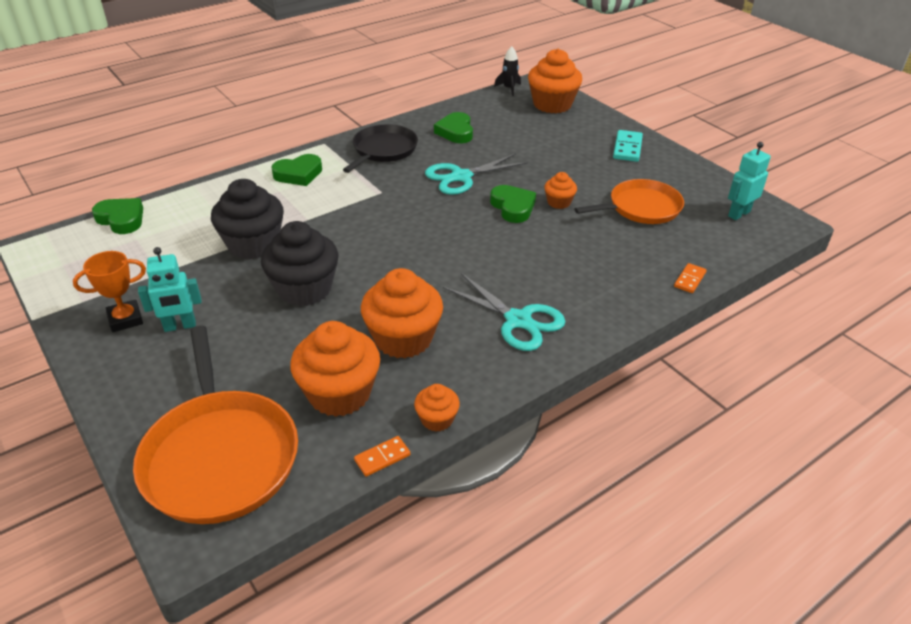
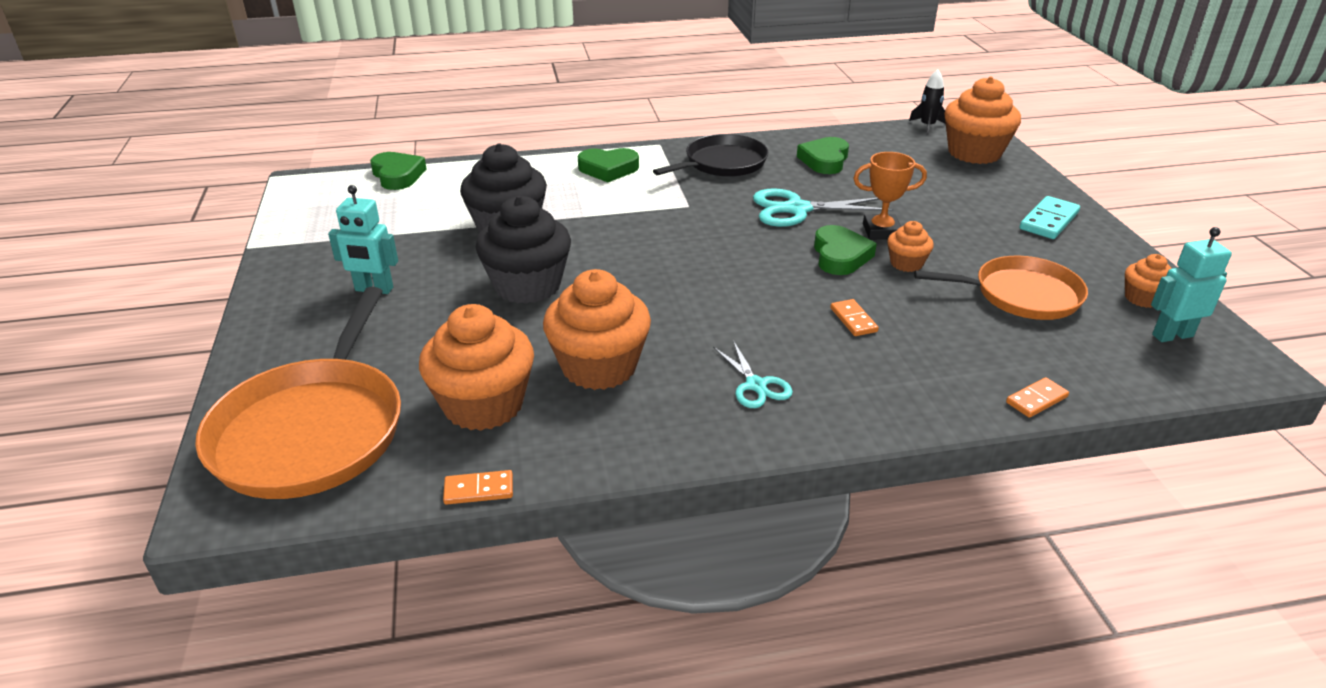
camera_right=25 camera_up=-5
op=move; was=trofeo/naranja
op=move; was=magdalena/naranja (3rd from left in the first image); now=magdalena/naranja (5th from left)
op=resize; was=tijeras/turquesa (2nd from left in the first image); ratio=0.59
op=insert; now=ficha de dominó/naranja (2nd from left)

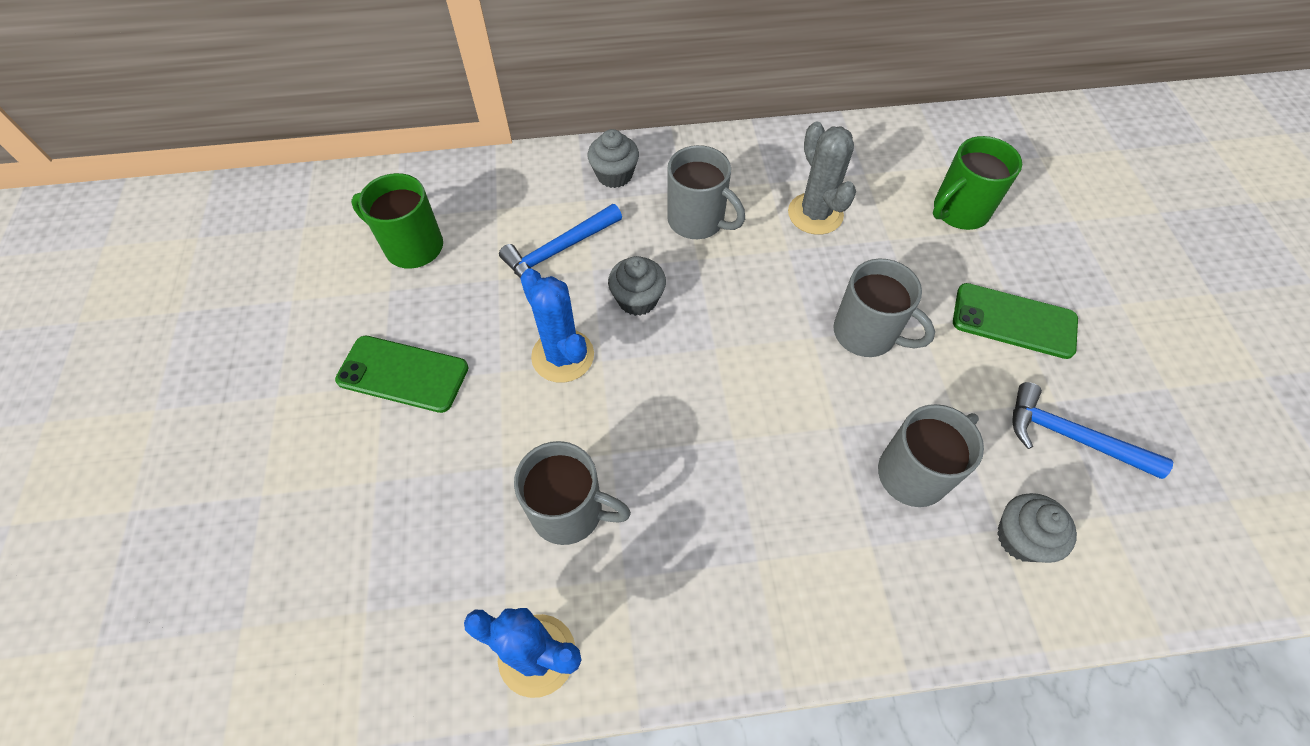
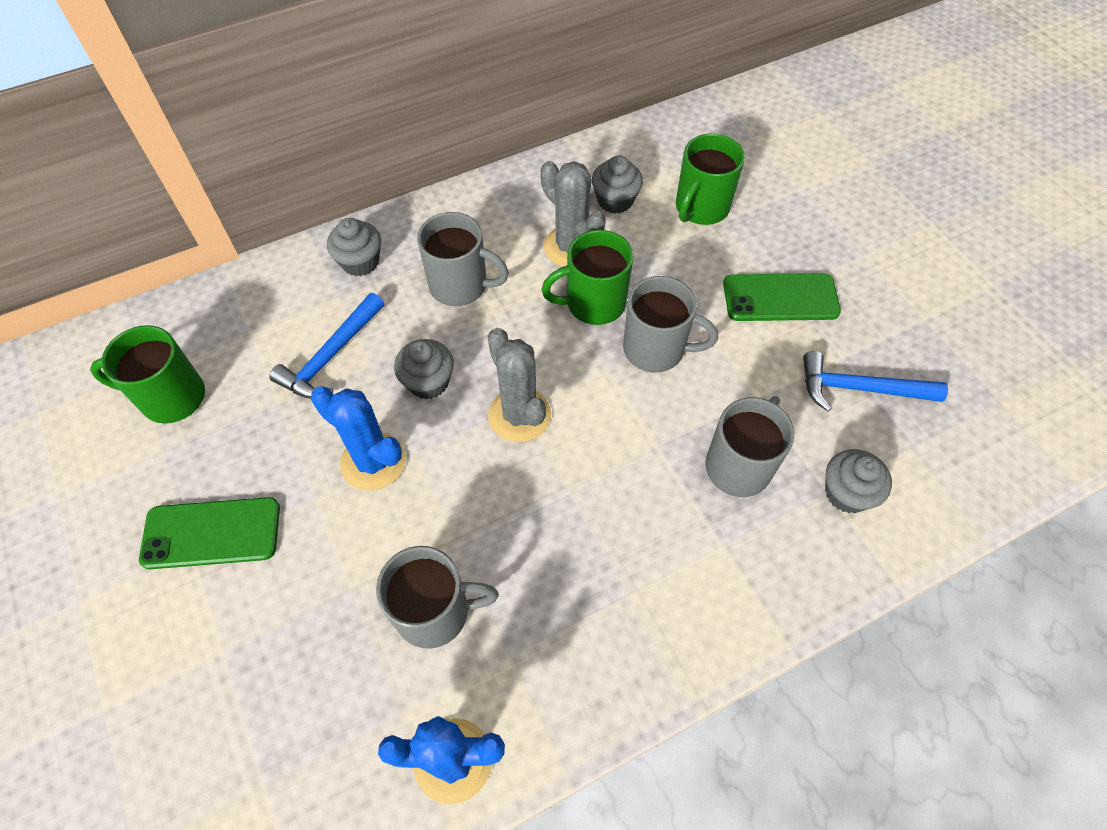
camera_right=-20 camera_up=0
op=insert; now=cactus/gris (1st from left)
op=insert; now=taza/verde (2nd from left)
op=insert; now=magdalena/gris (3rd from left)

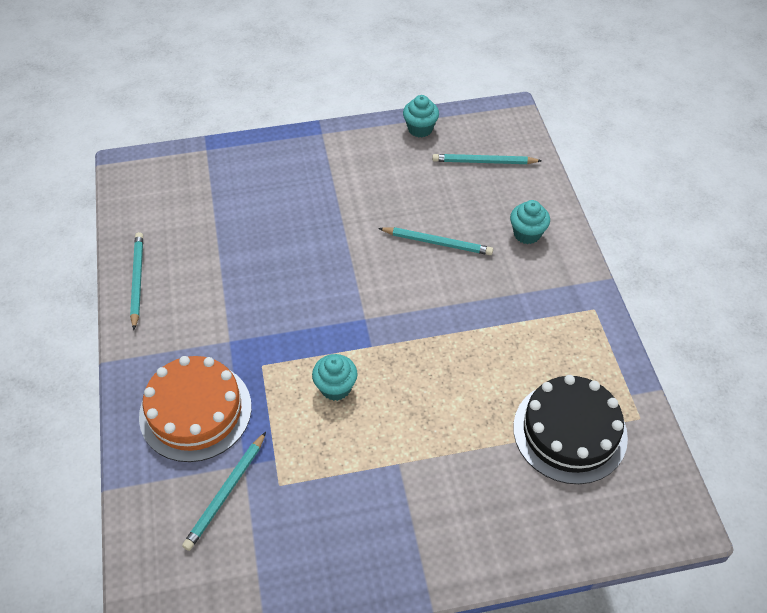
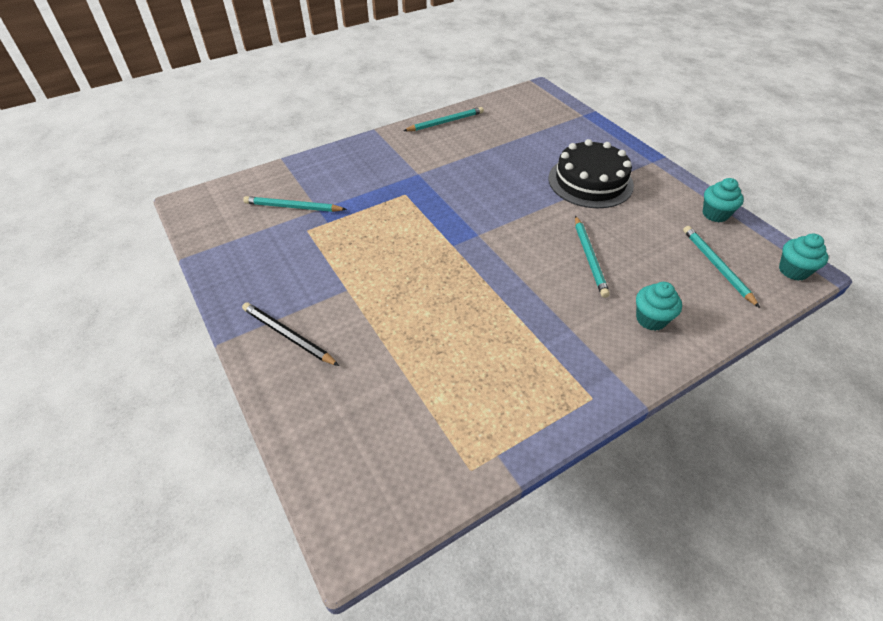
camera_right=70 camera_up=-5
op=delete; was=tarta/naranja
op=move; was=magdalena/turquesa (1st from left in the first image); now=magdalena/turquesa (3rd from left)
op=move; was=tarta/negro
op=insert; now=lápiz/negro

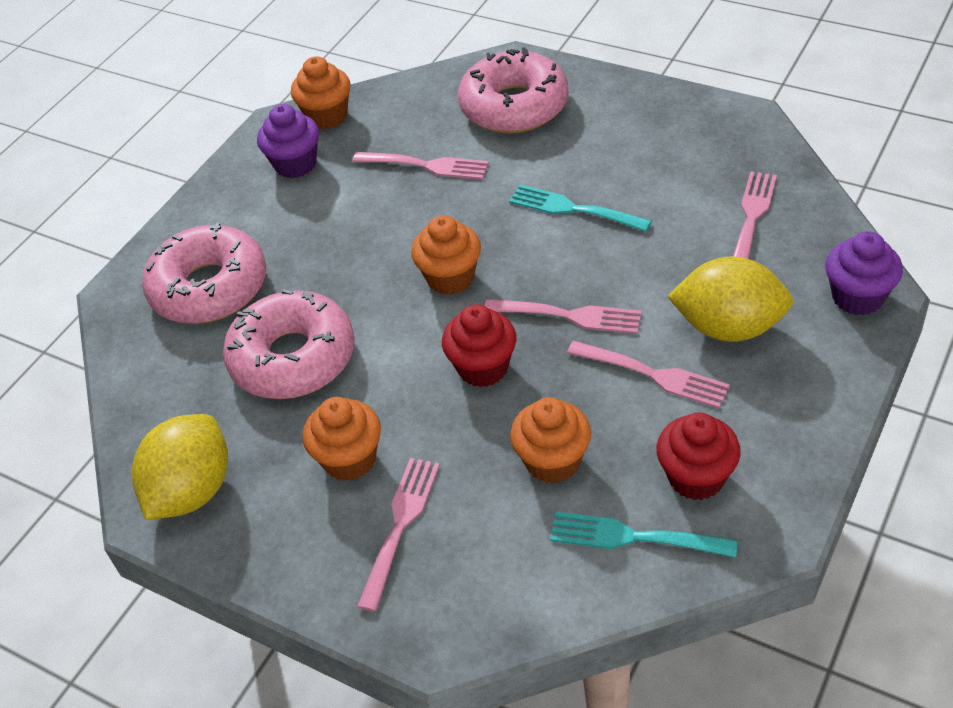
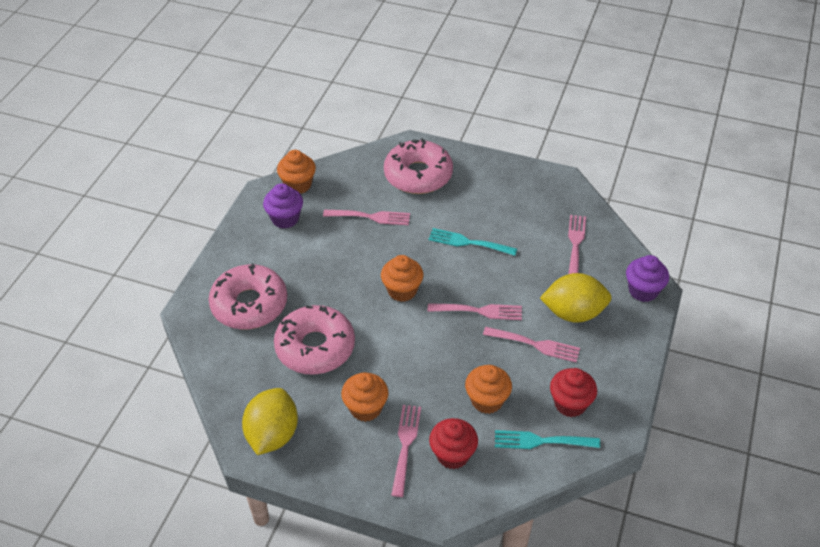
camera_right=-15 camera_up=0
op=move; was=magdalena/rojo (1st from left)

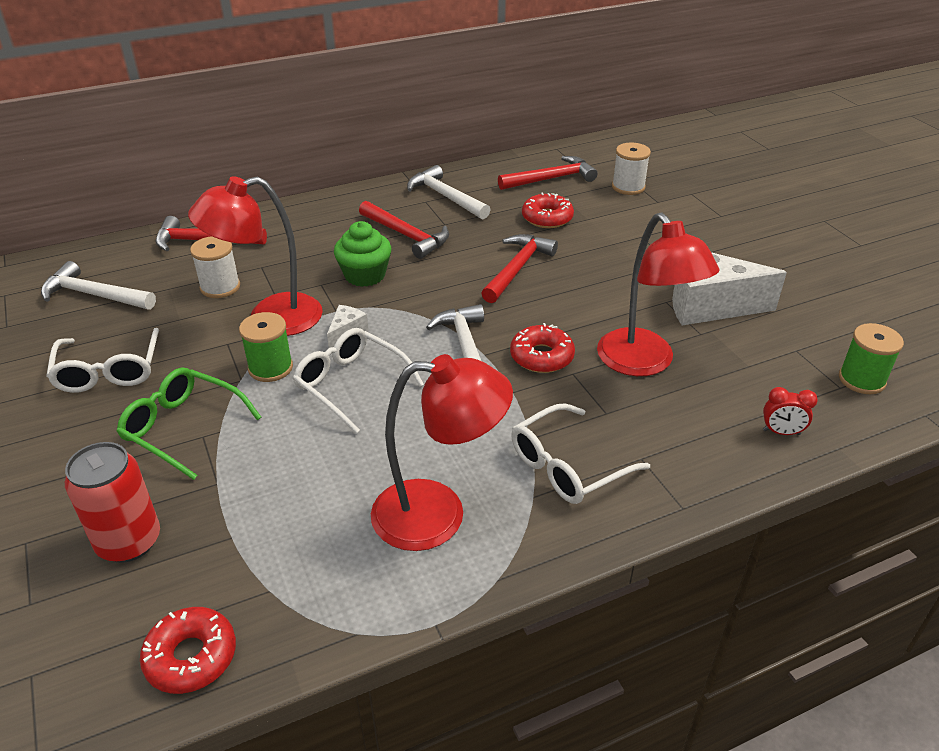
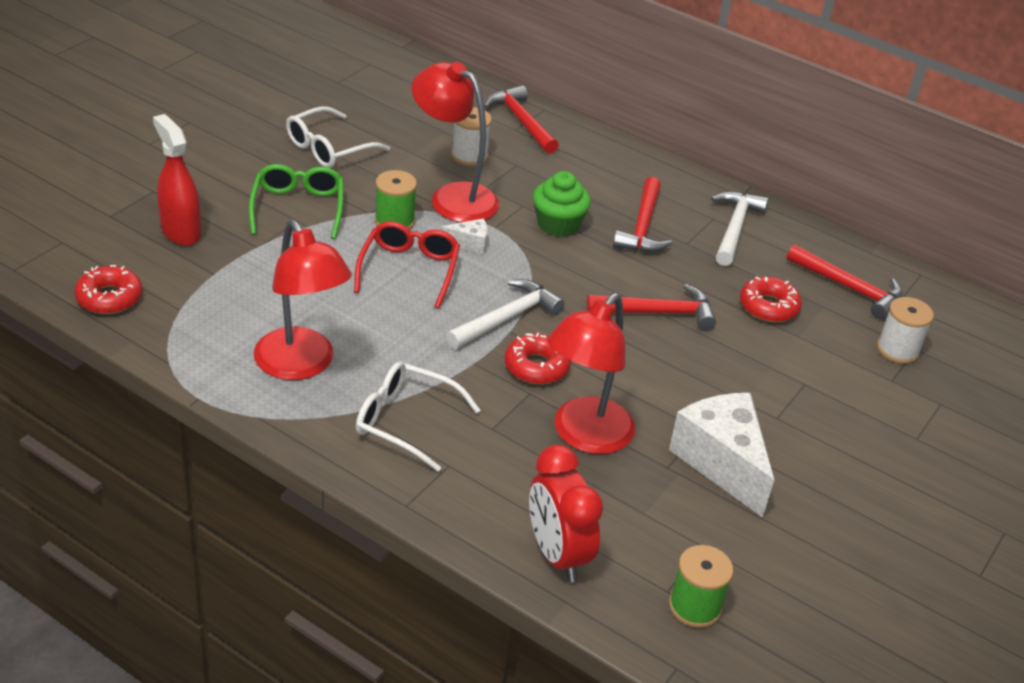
camera_right=55 camera_up=0
op=delete; was=martillo/blanco (1st from left)
op=replace; was=lata/rojo; now=pulverizador/rojo
op=recolor; was=gafas/blanco (2nd from left); now=gafas/rojo
op=resize; was=despertador/rojo; ratio=2.01

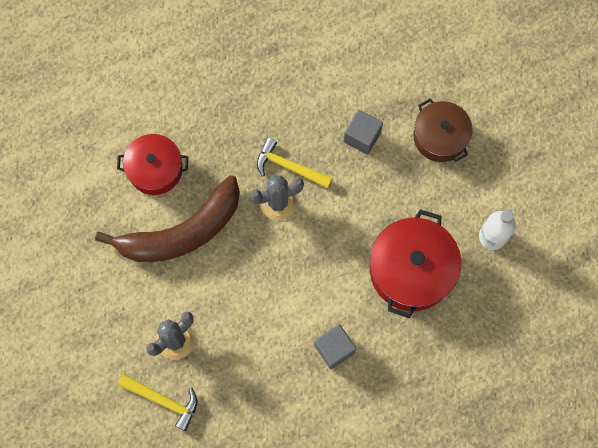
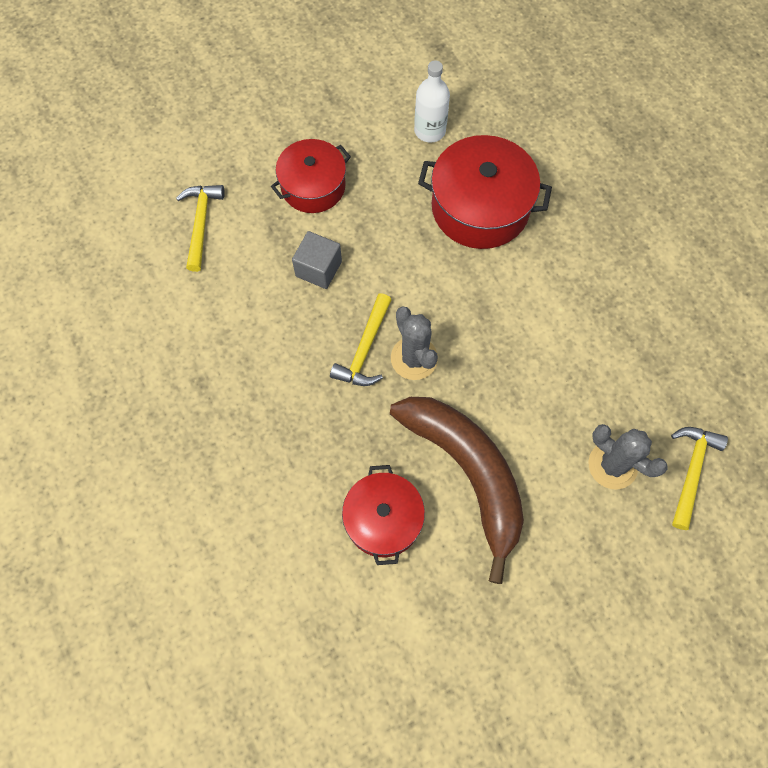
camera_right=-95 camera_up=-5
op=delete; was=cubo/gris (1st from left)
op=recolor; was=olla/marrón; now=olla/rojo (1st from left)
op=insert; now=martillo/amarillo (1st from left)

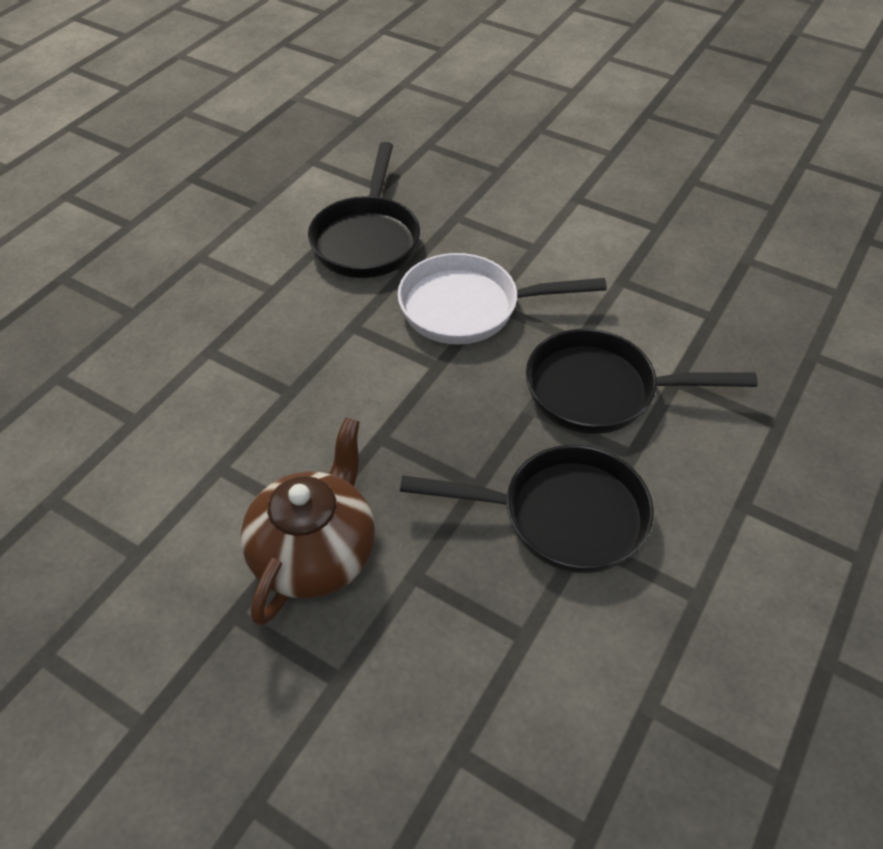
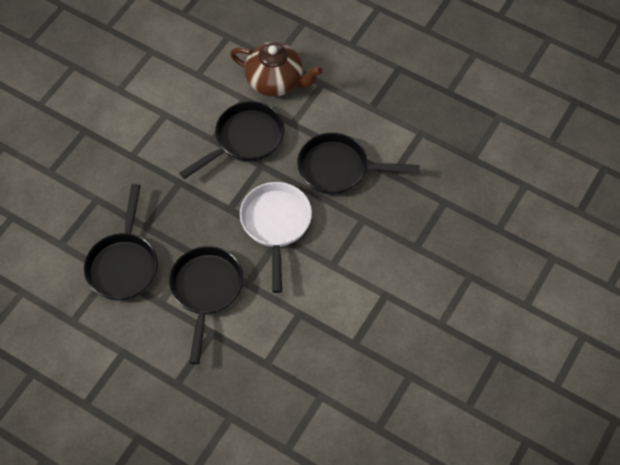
camera_right=90 camera_up=10
op=move; was=tetera/marrón
op=insert; now=sartén/negro (3rd from left)

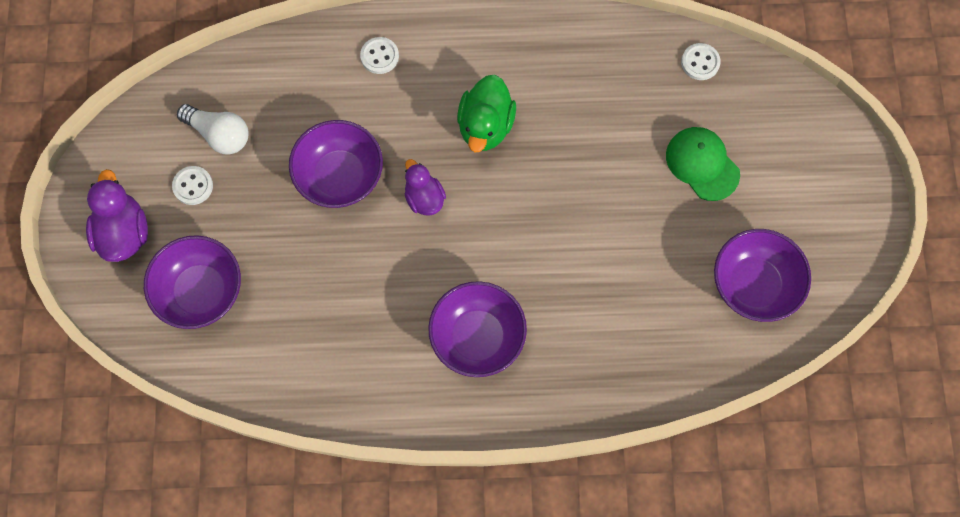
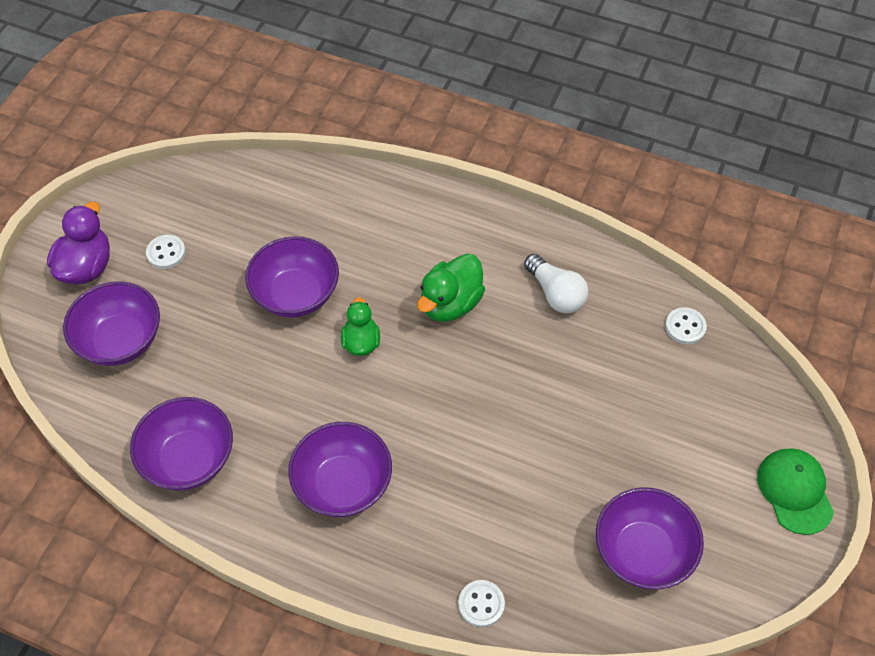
camera_right=25 camera_up=-15
op=move; was=bombilla/blanco
op=move; was=botón/blanco (2nd from left)
op=recolor; was=pato/morado (2nd from left); now=pato/verde (1st from left)
op=move; was=gorra/verde
op=insert; now=cuenco/morado (2nd from left)

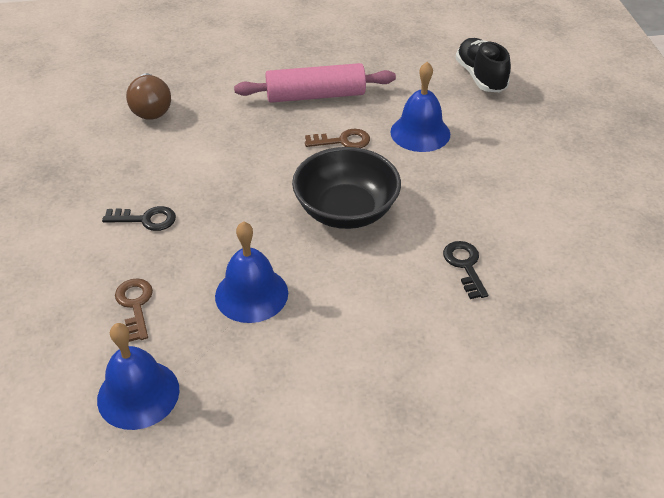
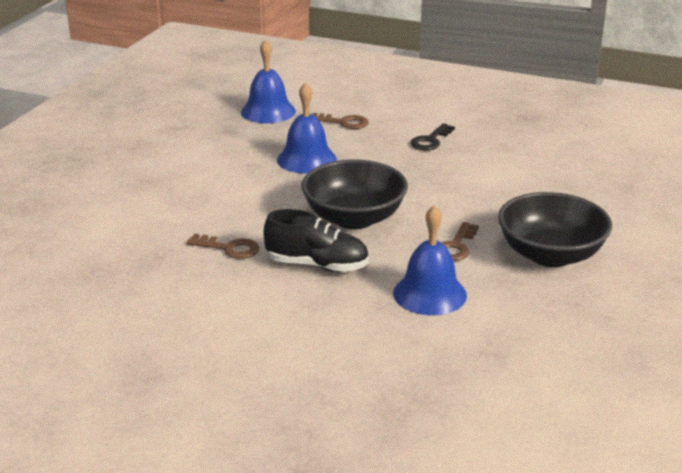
camera_right=120 camera_up=-15
op=delete; was=bombilla/marrón
op=replace; was=rodillo/rosa; now=cuenco/negro (2nd from left)
op=recolor; was=llave/negro (2nd from left); now=llave/marrón (1st from left)
op=move; was=zapato/negro

